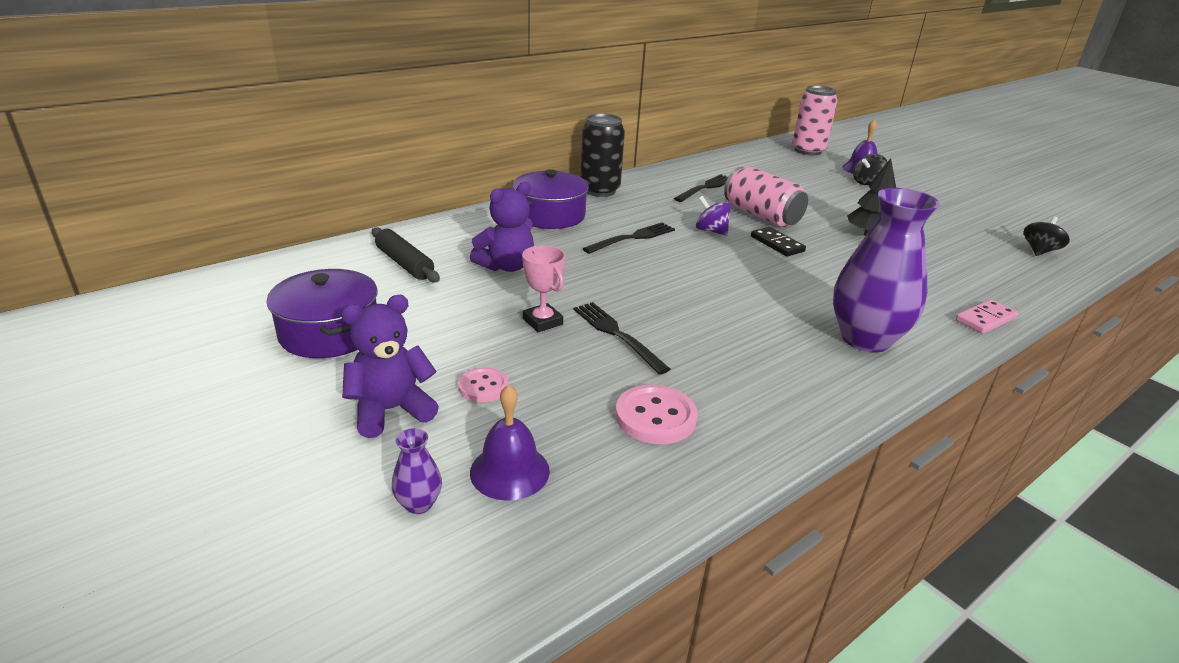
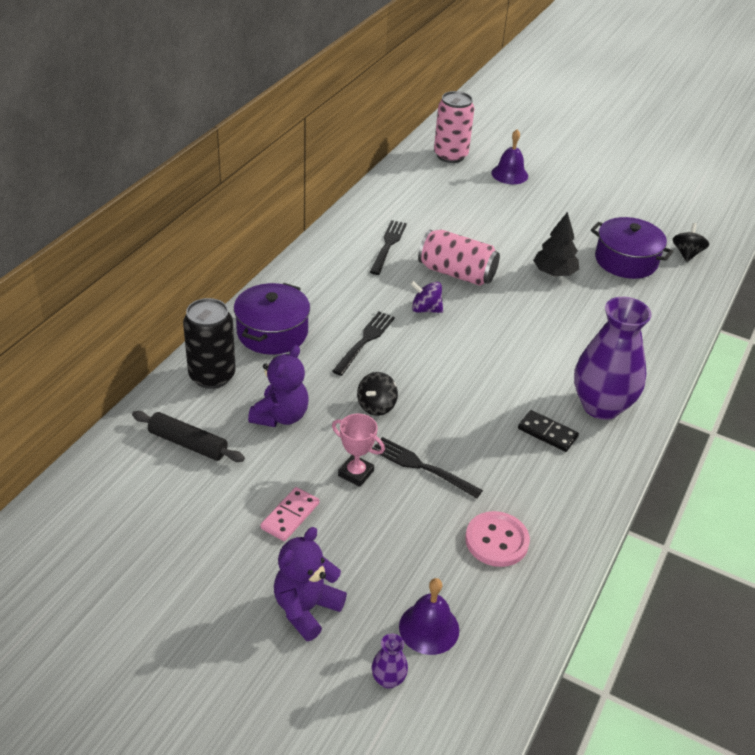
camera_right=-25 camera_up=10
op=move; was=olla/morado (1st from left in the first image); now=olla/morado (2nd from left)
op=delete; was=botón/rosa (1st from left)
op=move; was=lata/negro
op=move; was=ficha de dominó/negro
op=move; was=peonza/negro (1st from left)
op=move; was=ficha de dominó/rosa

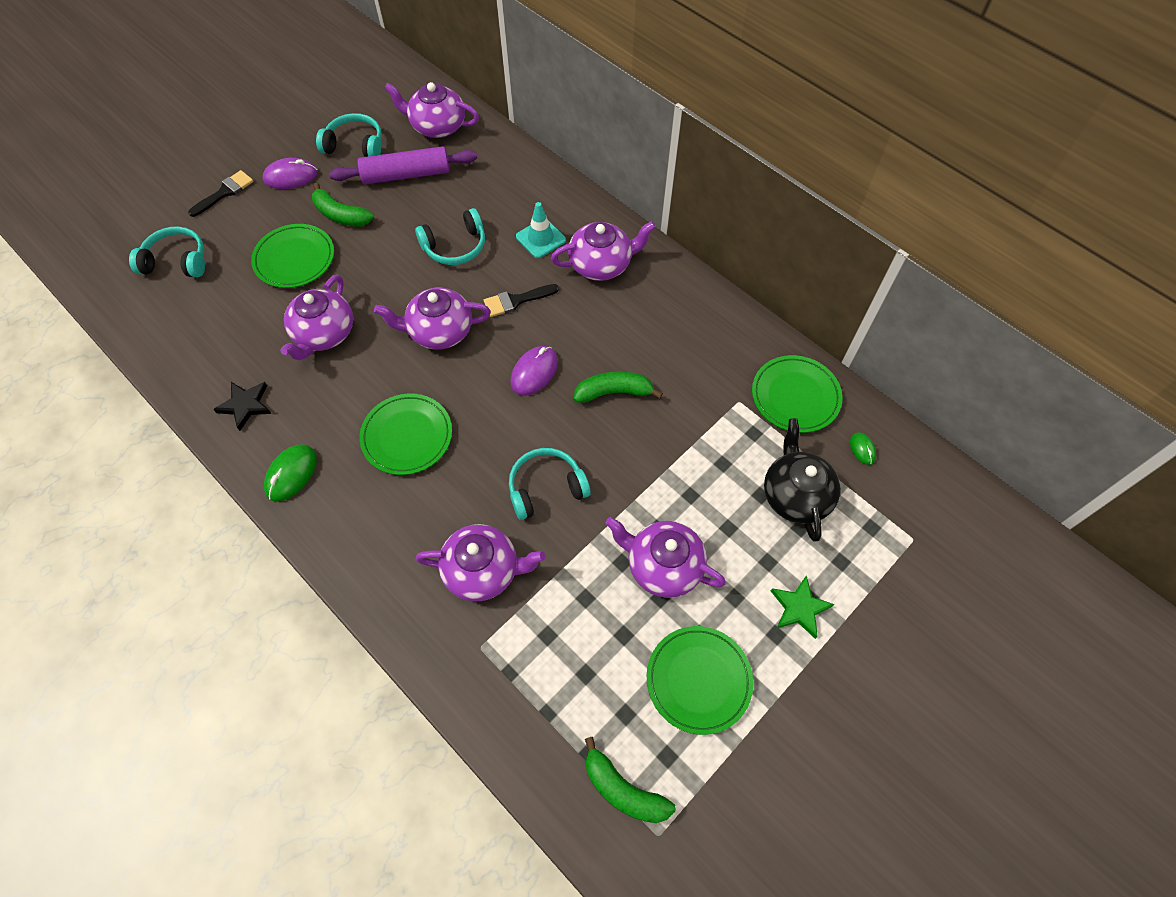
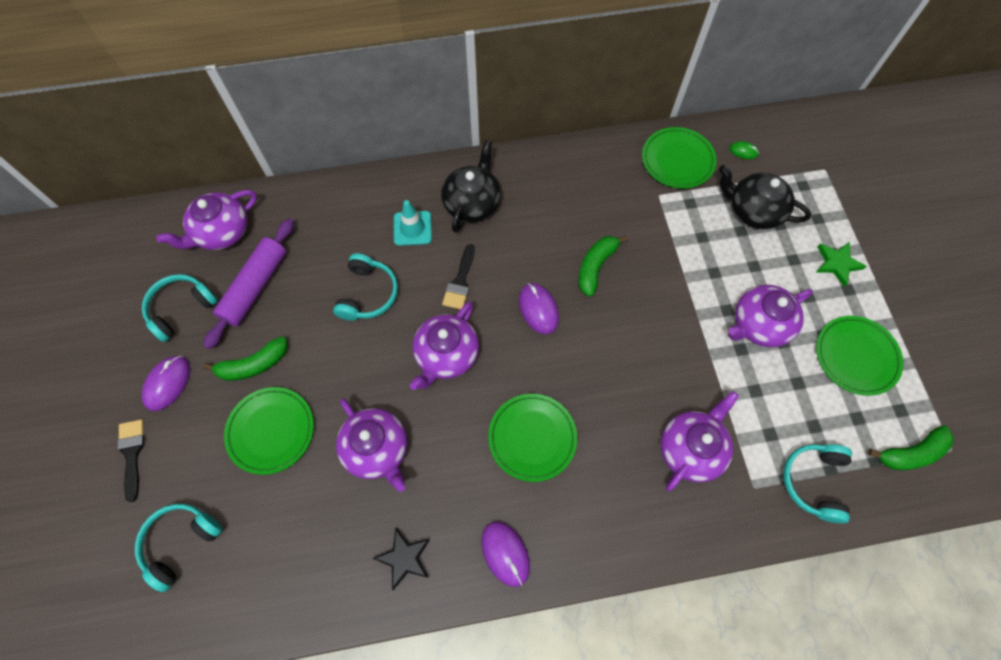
camera_right=-55 camera_up=5
op=recolor; was=ratón/verde (1st from left); now=ratón/morado (2nd from left)
op=move; was=auriculares/turquesa (4th from left)
op=recolor; was=tetera/morado (5th from left); now=tetera/negro (1st from left)

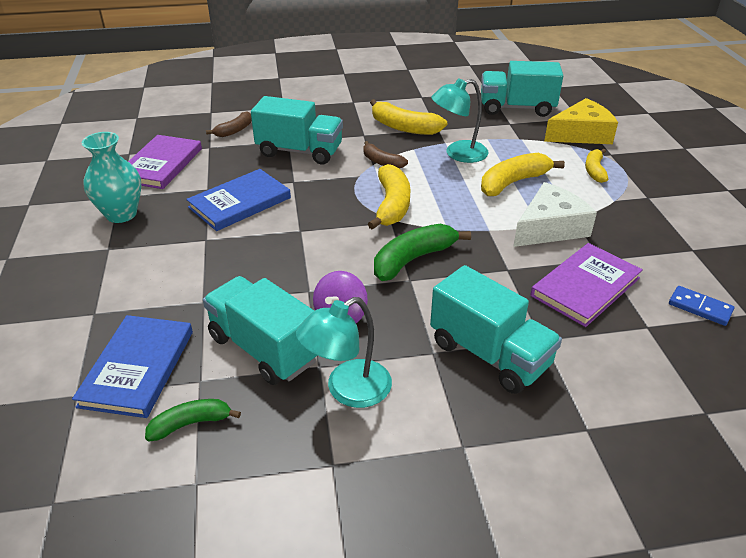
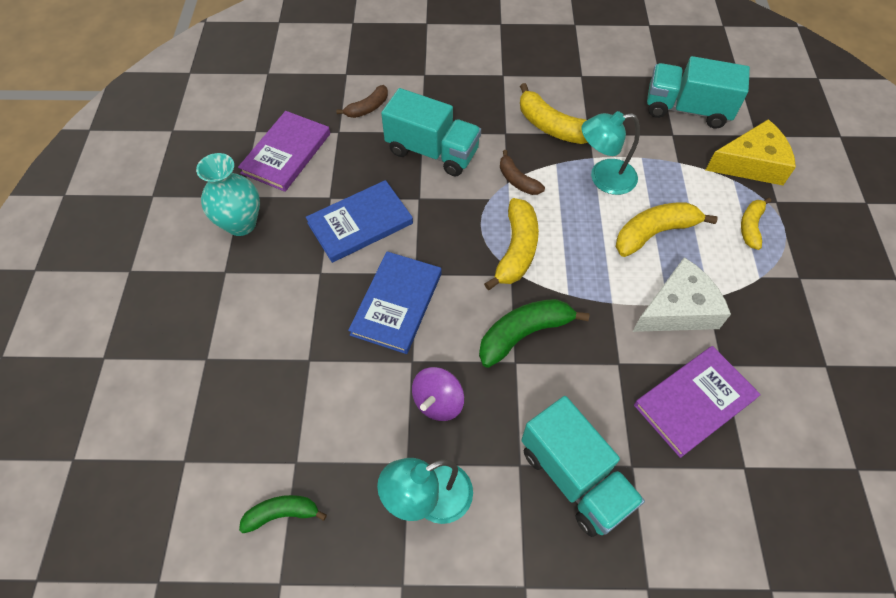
camera_right=10 camera_up=20
op=move; was=libro/azul (1st from left in the first image); now=libro/azul (2nd from left)
op=delete; was=camión/turquesa (1st from left)
op=delete; was=ficha de dominó/azul

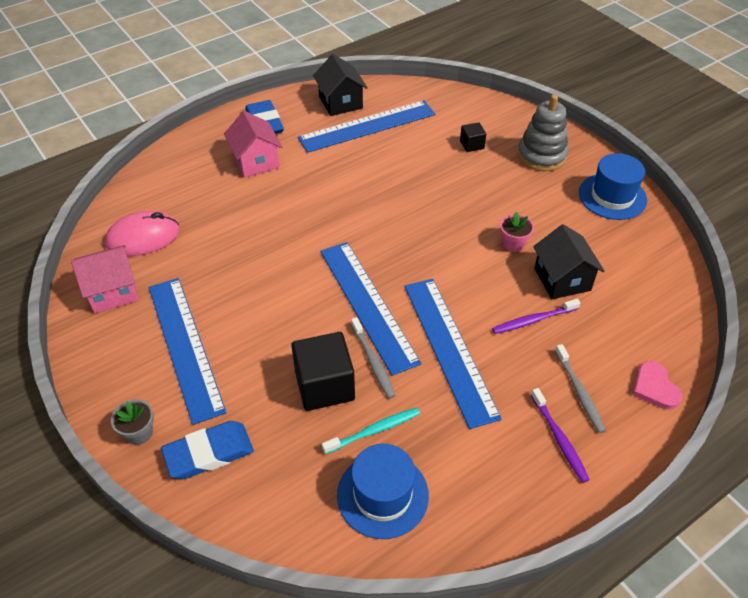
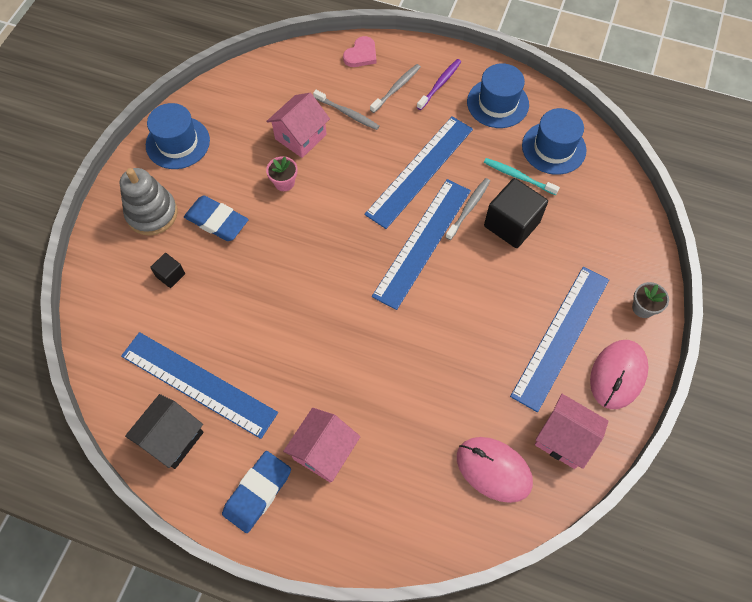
camera_right=-125 camera_up=15
op=move; was=goma de borrar/azul (1st from left)
op=delete; was=cepillo de dientes/morado (1st from left)
op=recolor; was=casa/negro (2nd from left); now=casa/rosa (1st from left)
op=insert; now=cepillo de dientes/gris (1st from left)
op=insert; now=sombrero/azul (2nd from left)
op=insert; now=ratón/rosa (2nd from left)

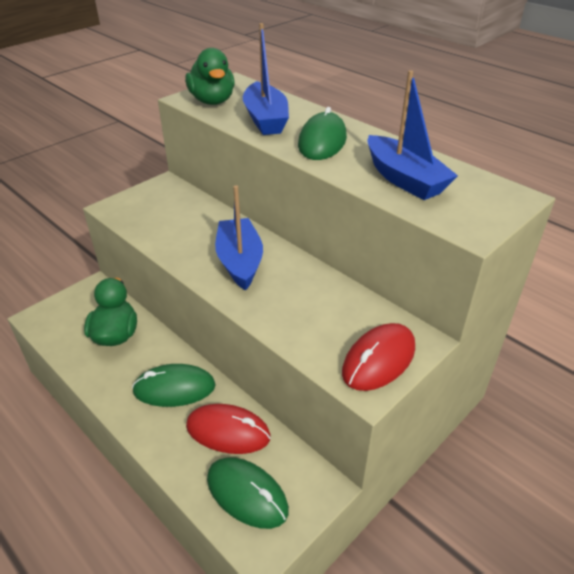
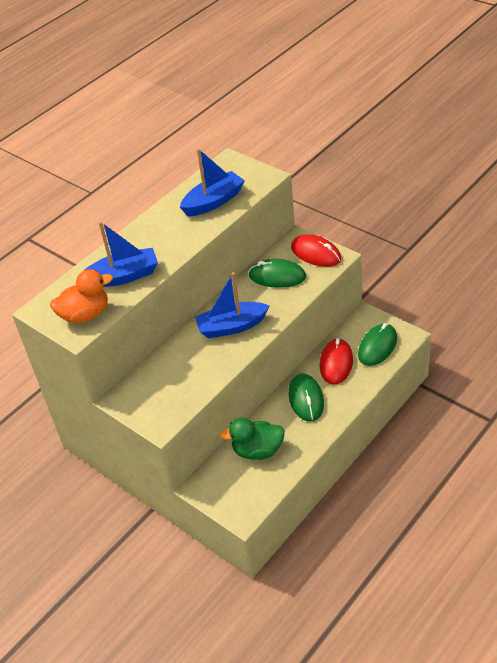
camera_right=-90 camera_up=5
op=recolor; was=pato/verde (2nd from left); now=pato/naranja
op=move; was=ratón/verde (3rd from left in the first image); now=ratón/verde (1st from left)

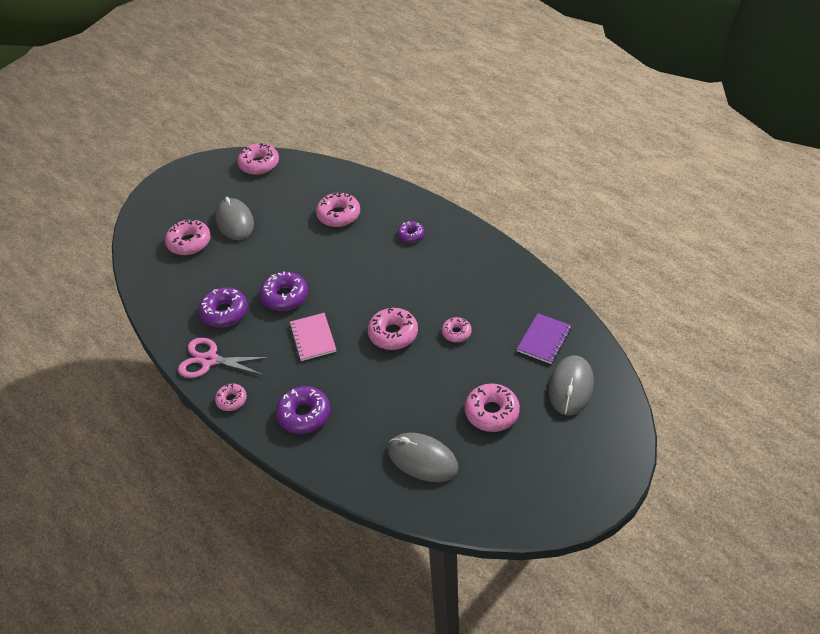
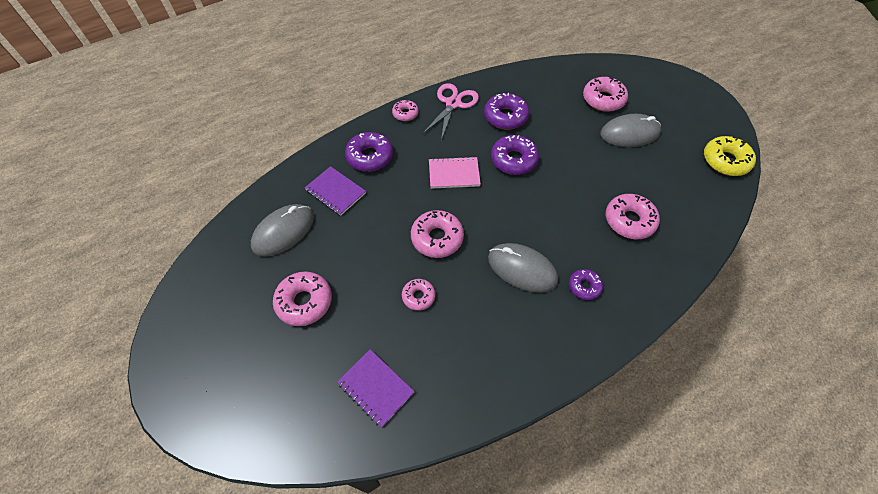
camera_right=100 camera_up=10
op=recolor; was=rosquilla/rosa (3rd from left); now=rosquilla/amarillo
op=move; was=ratón/gris (3rd from left in the first image); now=ratón/gris (2nd from left)
op=insert; now=cuaderno/morado (1st from left)

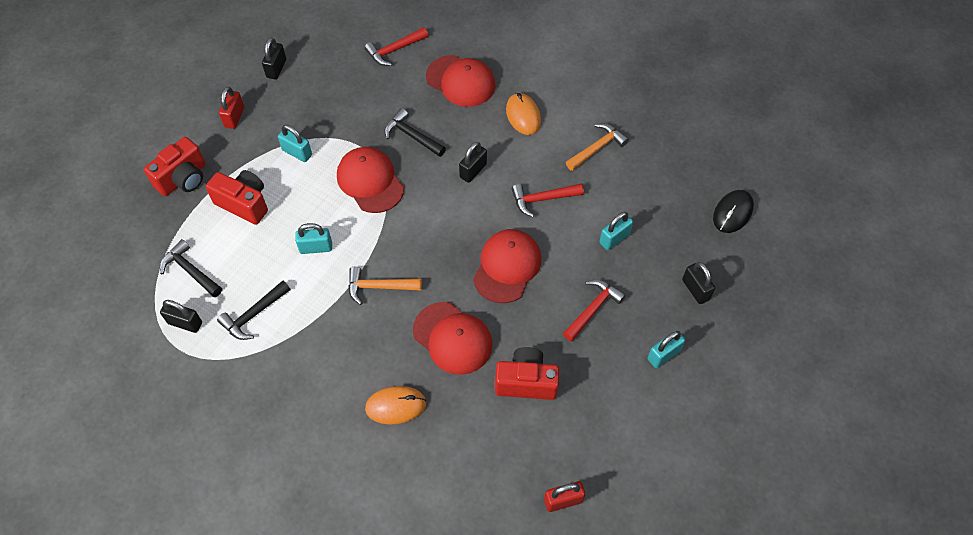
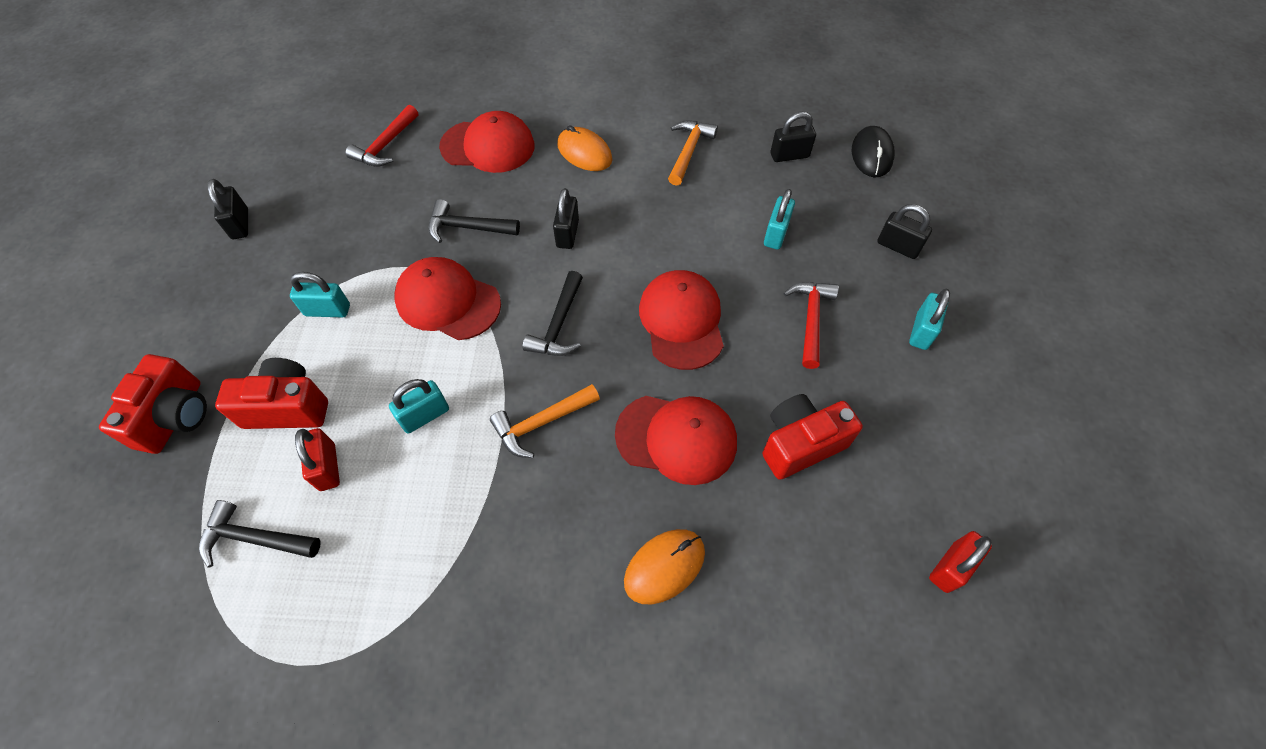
camera_right=-30 camera_up=0
op=move; was=candado/negro (1st from left in the first image); now=candado/negro (3rd from left)
op=move; was=martillo/negro (2nd from left in the first image); now=martillo/negro (3rd from left)
op=move; was=candado/rojo (1st from left)
op=delete; was=martillo/rojo (2nd from left)

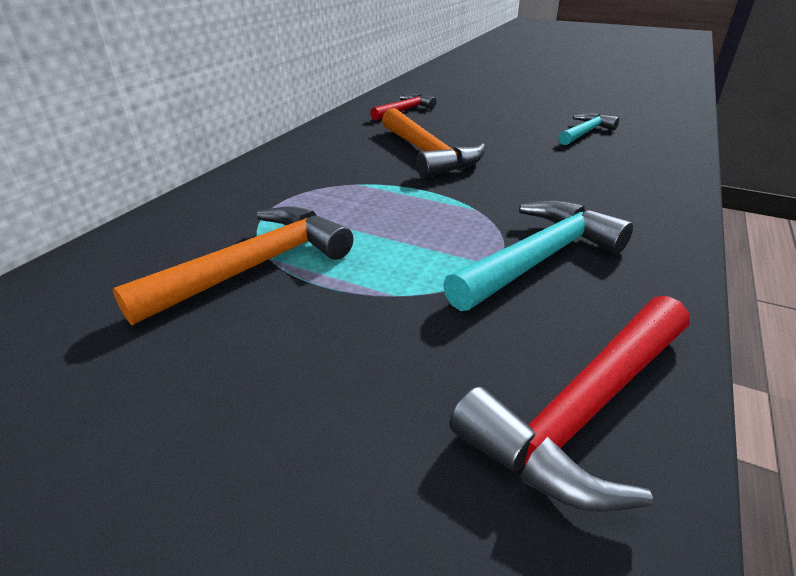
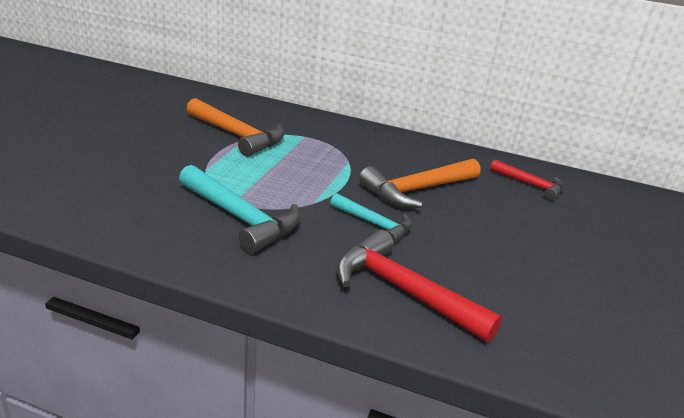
camera_right=80 camera_up=-5
op=move; was=martillo/rojo (2nd from left in the first image); now=martillo/rojo (1st from left)
op=move; was=martillo/turquesa (2nd from left)

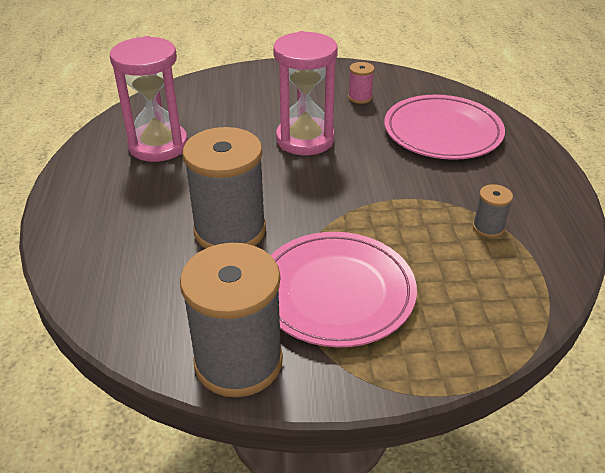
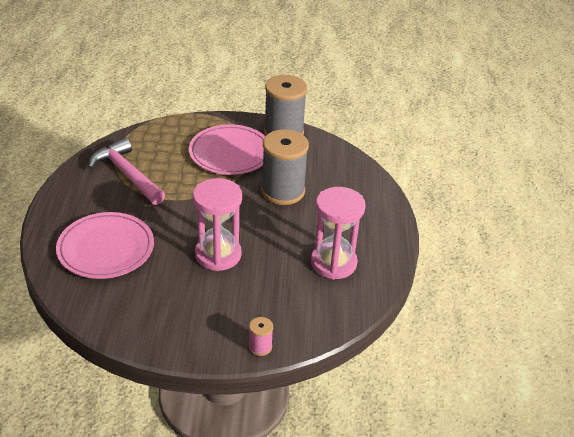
camera_right=-175 camera_up=0
op=move; was=carrete/rosa
op=replace; was=carrete/gris (3rd from left); now=martillo/rosa

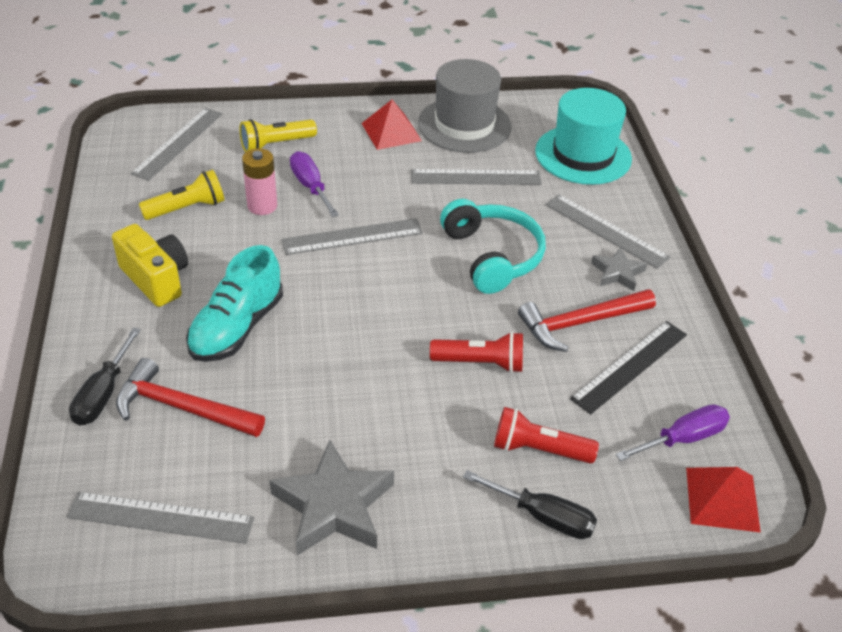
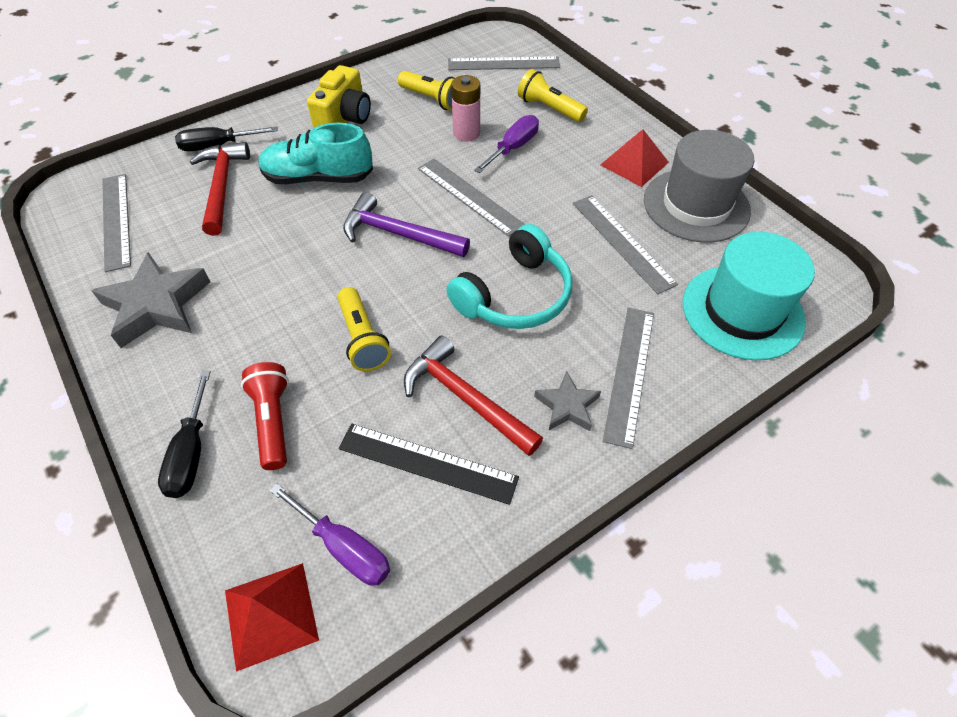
camera_right=65 camera_up=10
op=recolor; was=lámpara de mano/rojo (1st from left); now=lámpara de mano/amarillo (1st from left)
op=insert; now=martillo/morado

